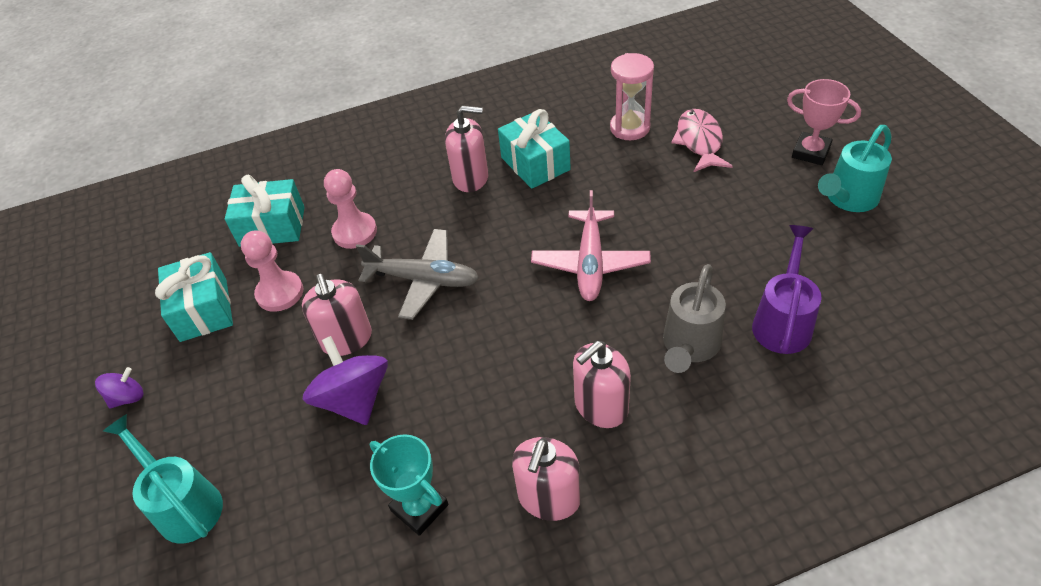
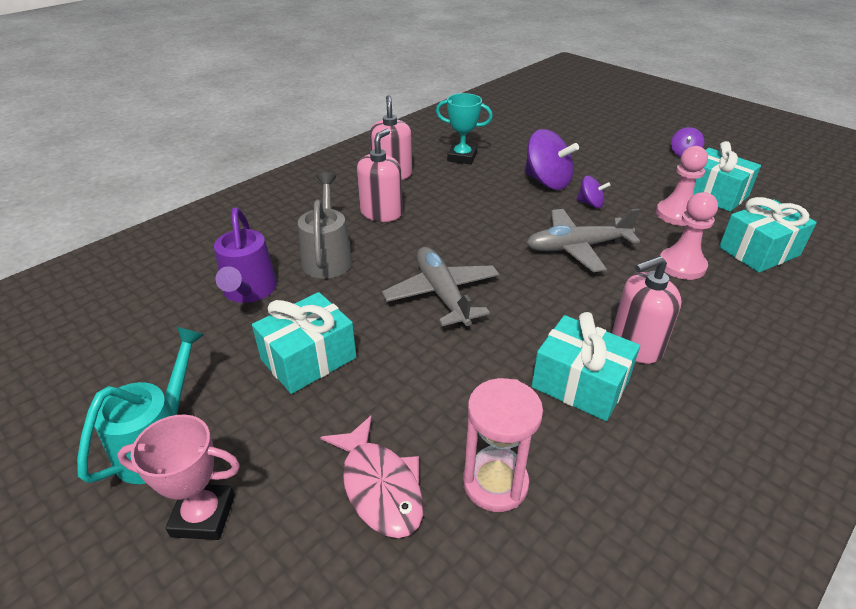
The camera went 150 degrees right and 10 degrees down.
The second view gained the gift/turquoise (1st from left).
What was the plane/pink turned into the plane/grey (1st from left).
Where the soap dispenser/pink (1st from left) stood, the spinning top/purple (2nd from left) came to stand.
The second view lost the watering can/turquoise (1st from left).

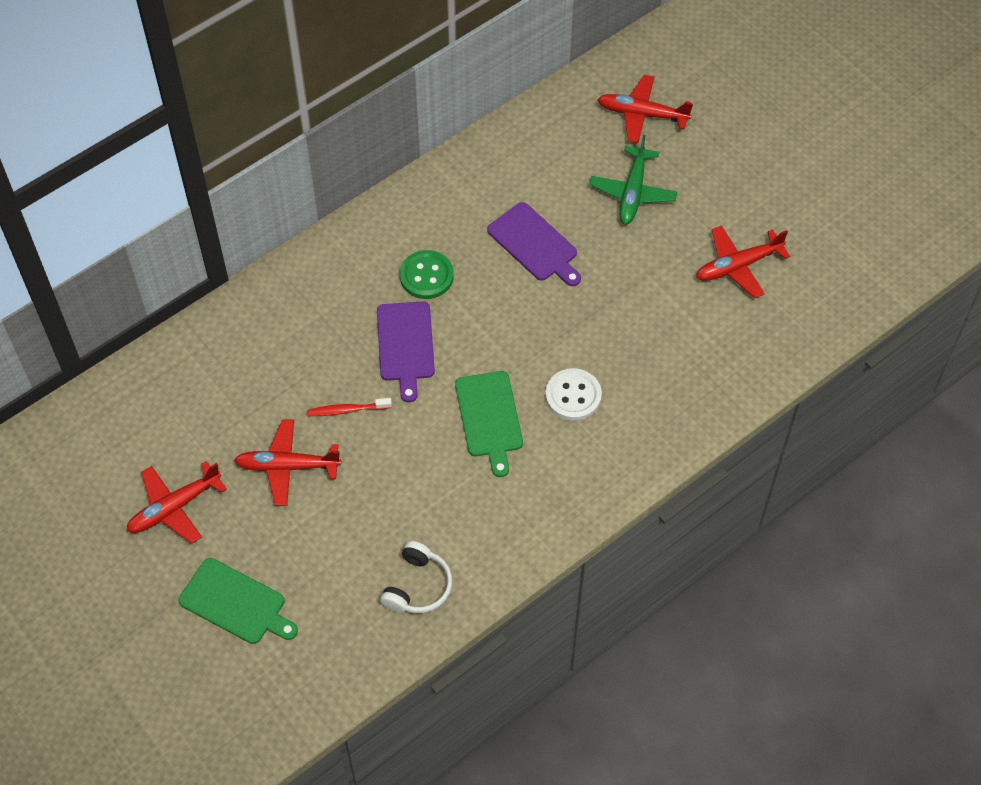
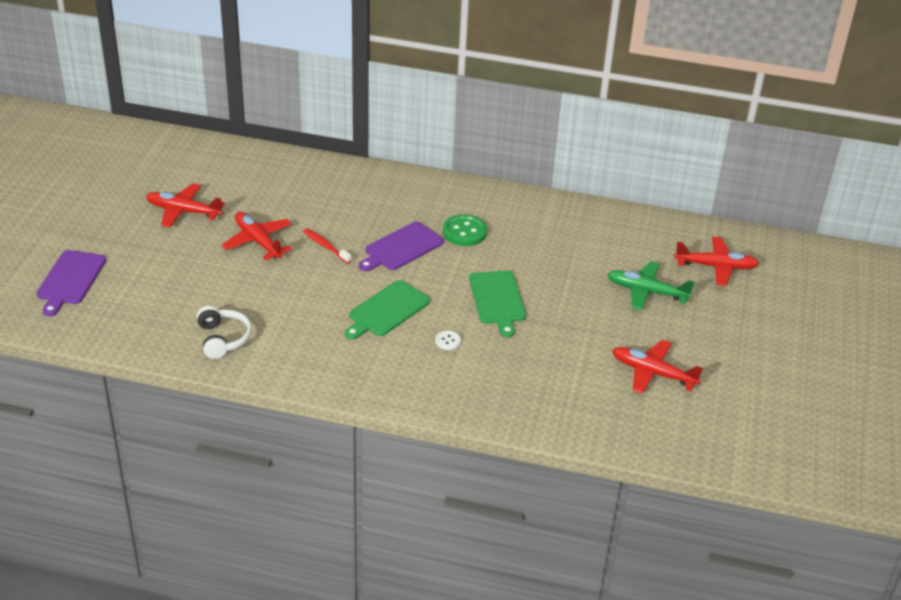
The camera went 50 degrees right and 20 degrees down.
The cutting board/purple (2nd from left in the first image) ended up elsewhere.
The headphones/white ended up facing another way, 90 degrees counterclockwise from before.
The size of the button/white changed by a factor of 0.52.
The cutting board/green (1st from left in the first image) ended up elsewhere.
The plane/green ended up facing another way, 45 degrees clockwise from before.
The plane/red (3rd from left in the first image) ended up facing another way, 120 degrees clockwise from before.

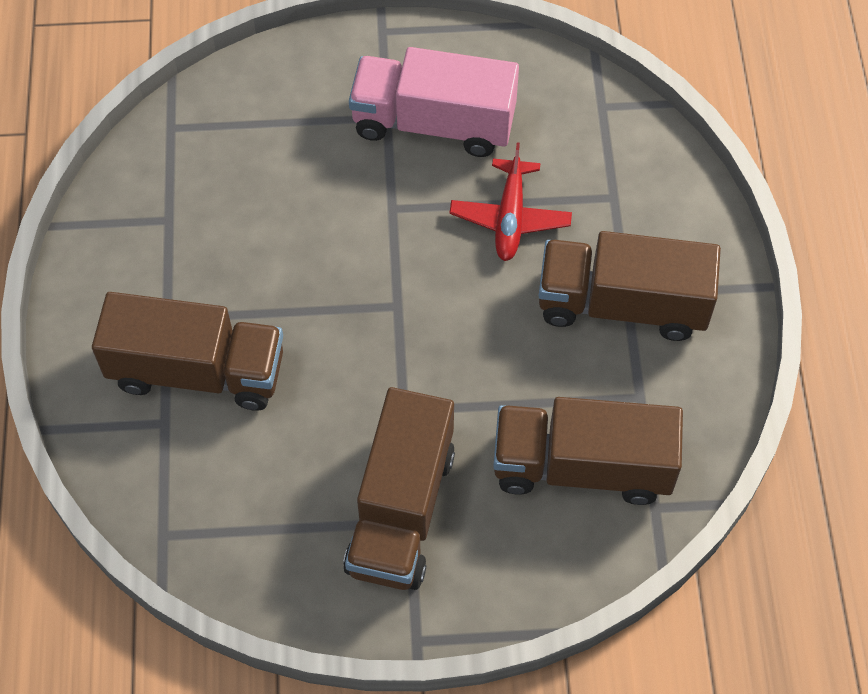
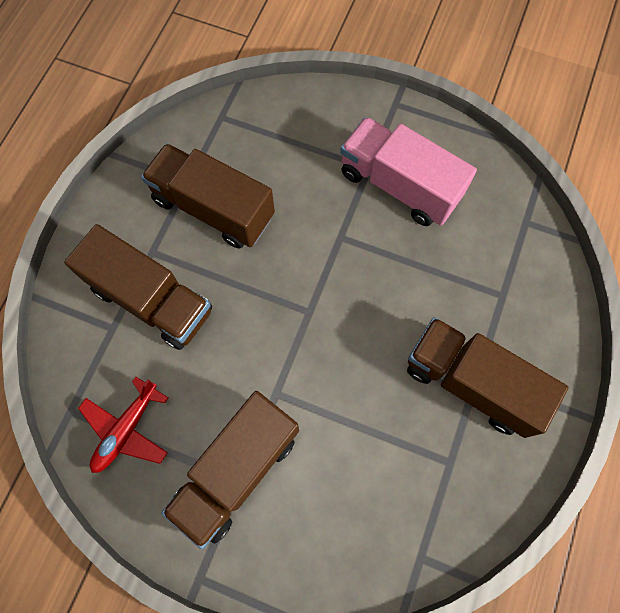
The camera went 25 degrees right and 10 degrees up.
The plane/red ended up elsewhere.
The truck/brown (3rd from left in the first image) ended up elsewhere.

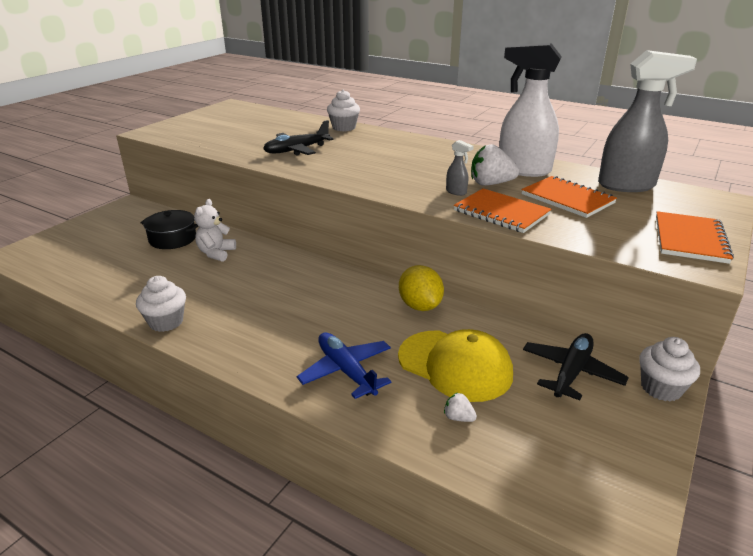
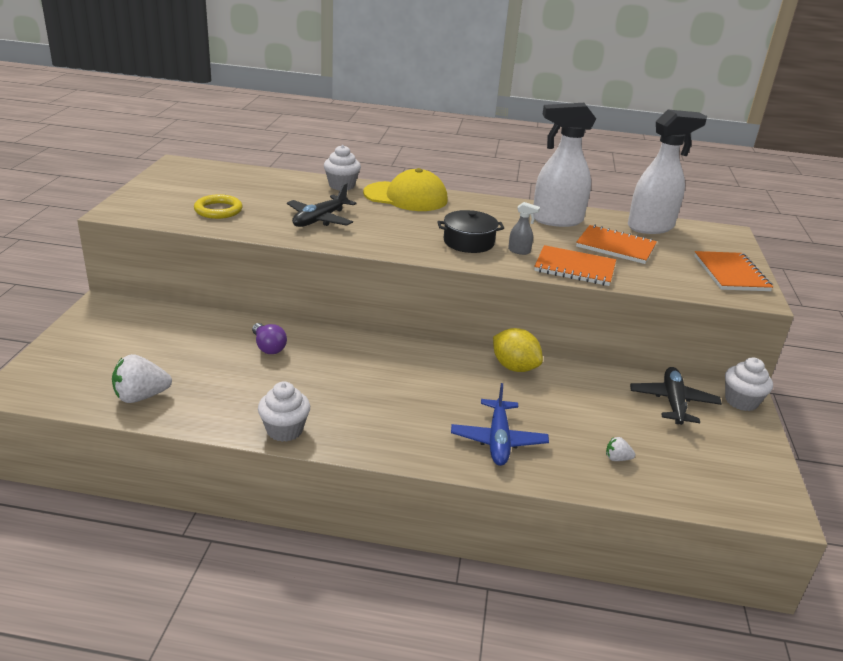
The camera went 25 degrees left and 0 degrees up.
The strawberry/white (2nd from left in the first image) ended up elsewhere.
The second view gained the ring/yellow.
Where the teddy bear/white stood, the light bulb/purple came to stand.
The cap/yellow ended up elsewhere.
The pot/black ended up elsewhere.
The plane/blue ended up facing another way, 120 degrees counterclockwise from before.
What was the spray bottle/grey (2nd from left) turned into the spray bottle/white (2nd from left).

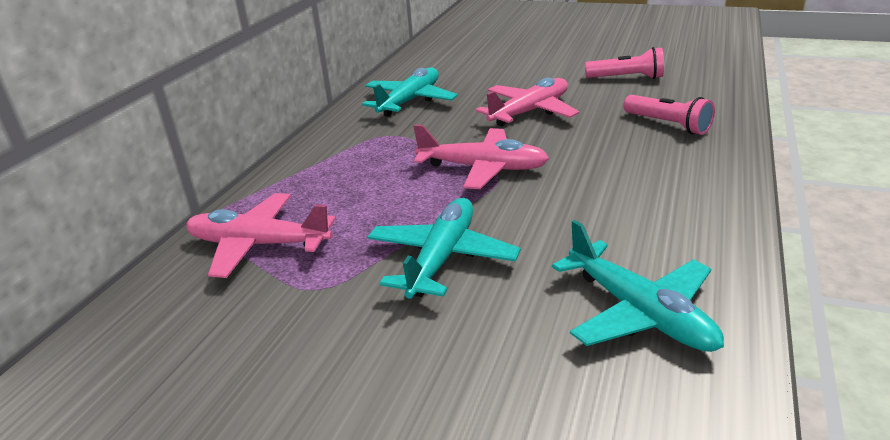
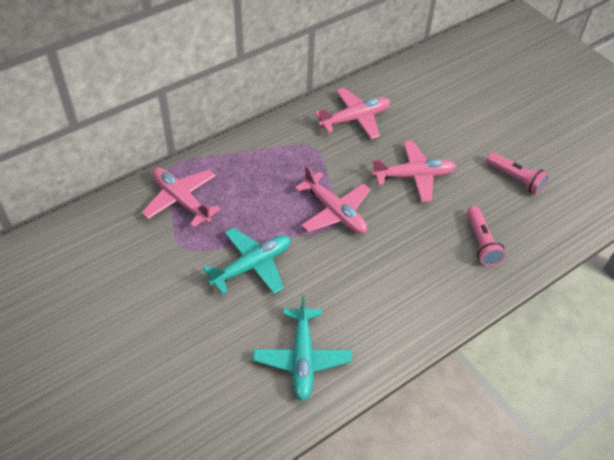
The camera went 30 degrees right and 20 degrees up.
What was the plane/turquoise (1st from left) turned into the plane/pink (3rd from left).

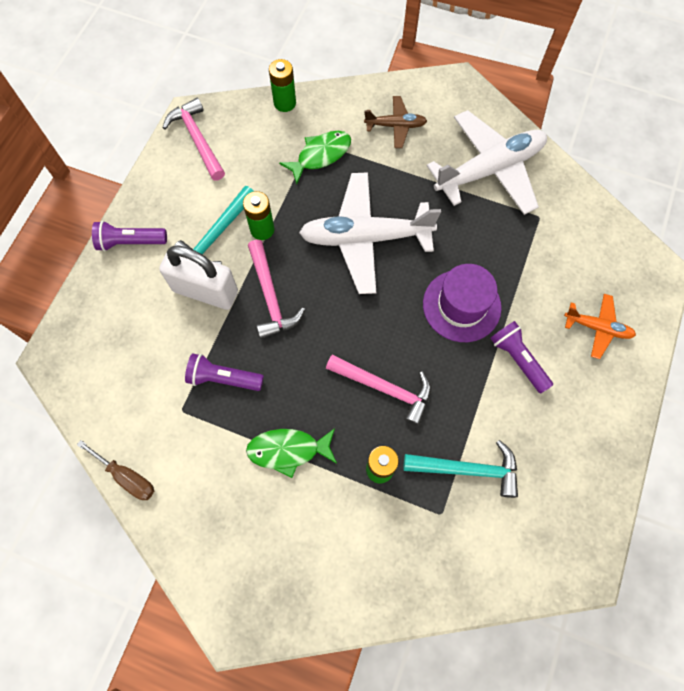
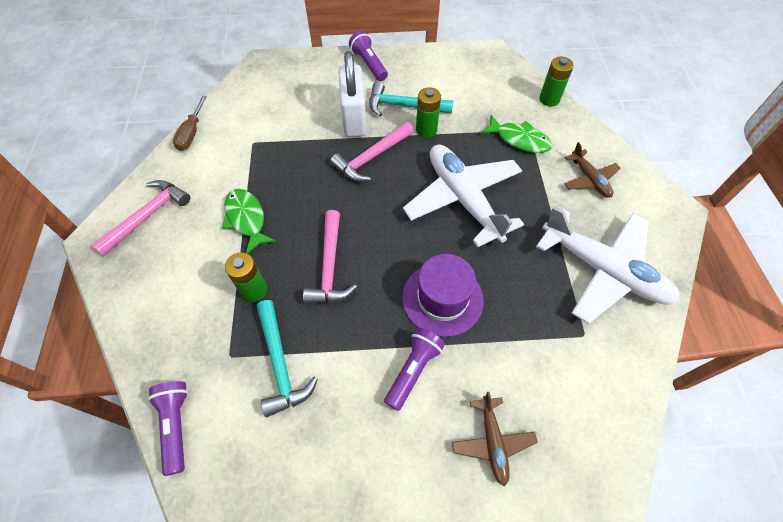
The camera went 65 degrees right and 10 degrees down.
The hammer/pink (1st from left) ended up elsewhere.
The flashlight/purple (2nd from left in the first image) ended up elsewhere.
What was the plane/orange turned into the plane/brown (1st from left).

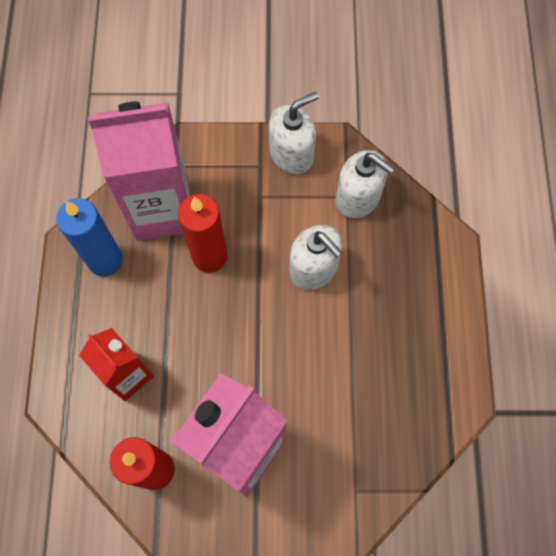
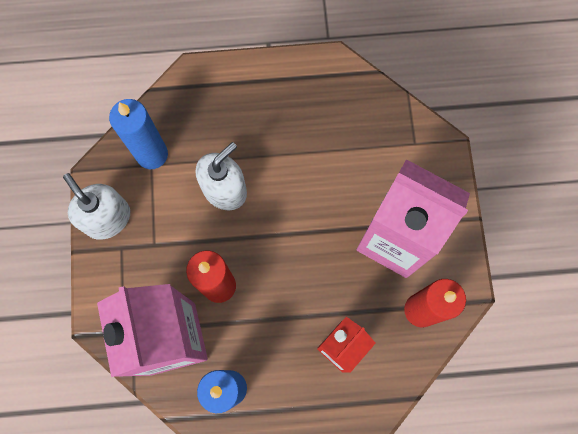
The camera went 95 degrees left and 5 degrees up.
Where the soap dispenser/white (3rd from left) stood, the candle/blue (1st from left) came to stand.

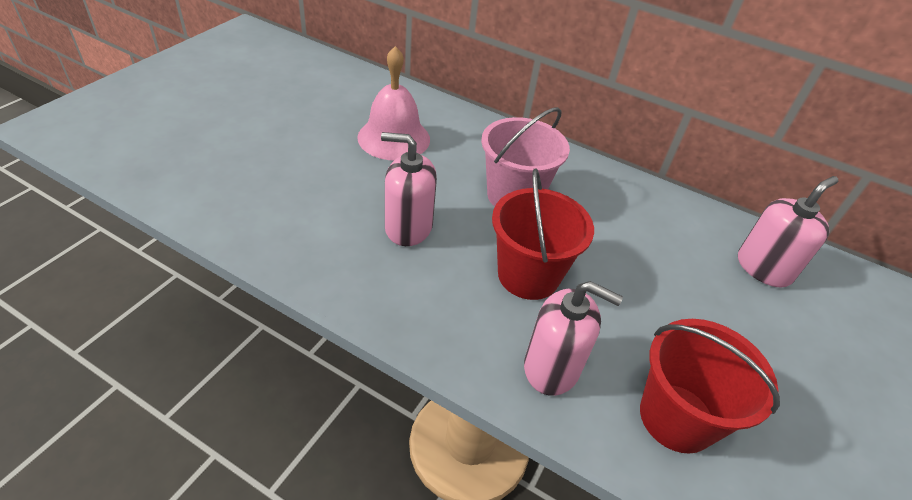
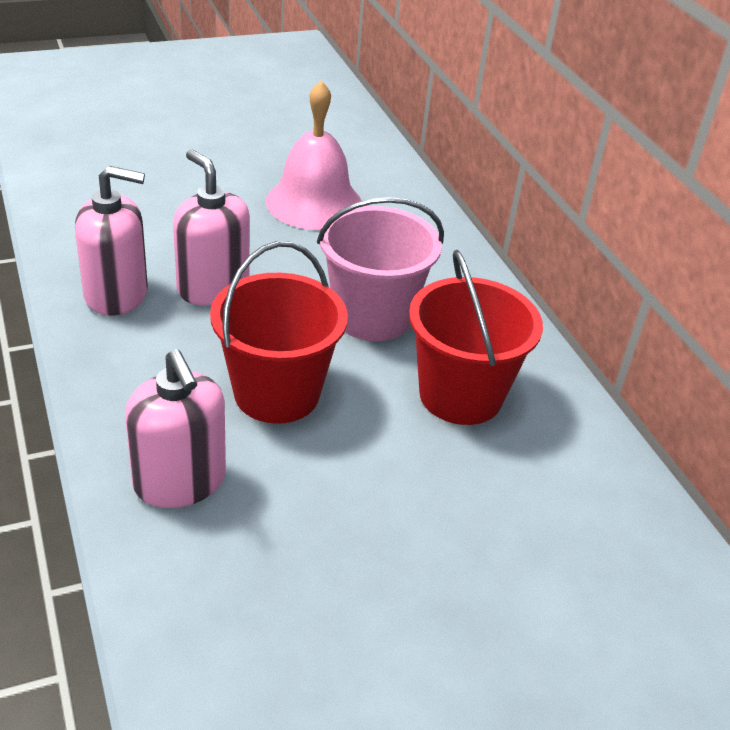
The camera went 40 degrees right and 5 degrees down.
The soap dispenser/pink (3rd from left in the first image) ended up elsewhere.
The bucket/red (2nd from left) ended up elsewhere.

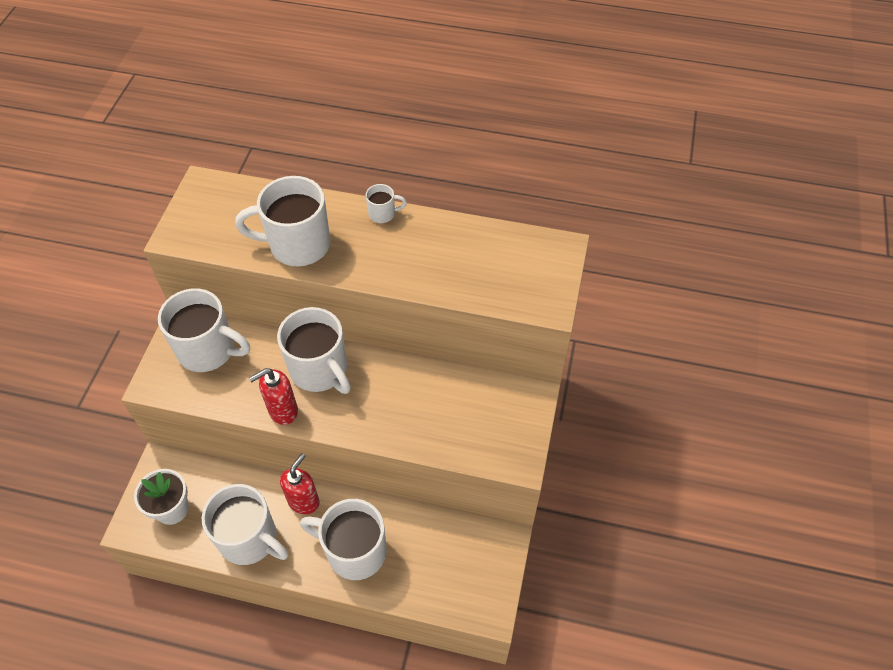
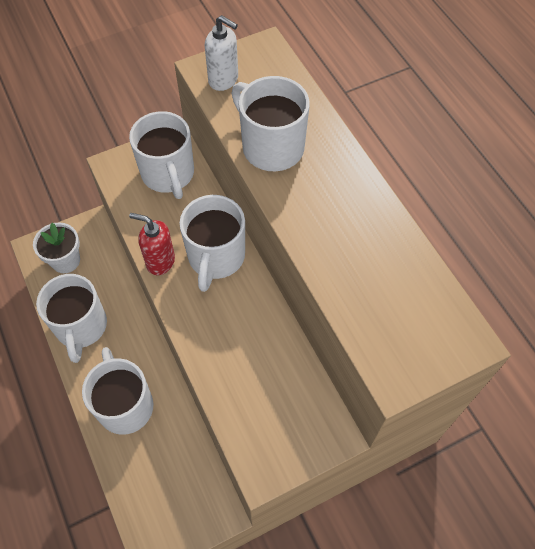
The camera went 50 degrees right and 5 degrees up.
The second view gained the soap dispenser/white.
The second view lost the soap dispenser/red (2nd from left).
The second view lost the mug/white (6th from left).

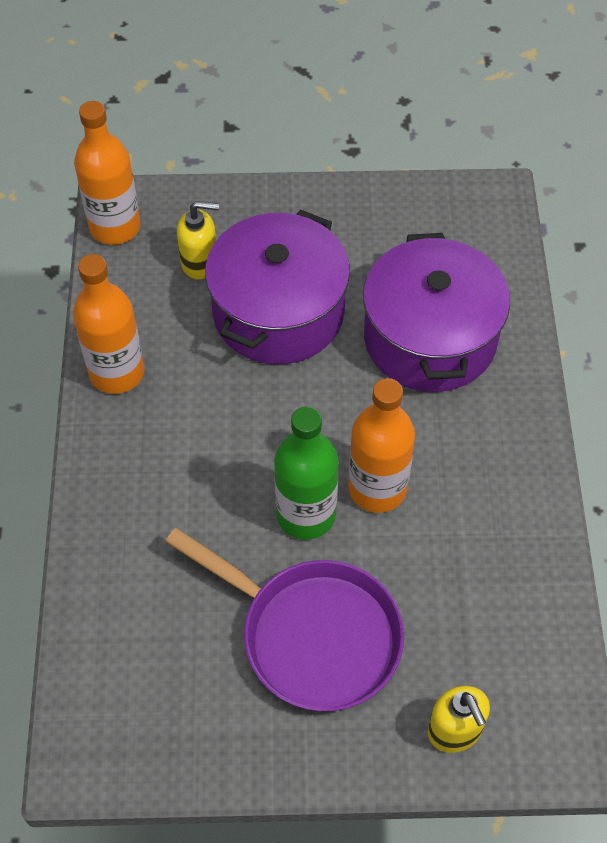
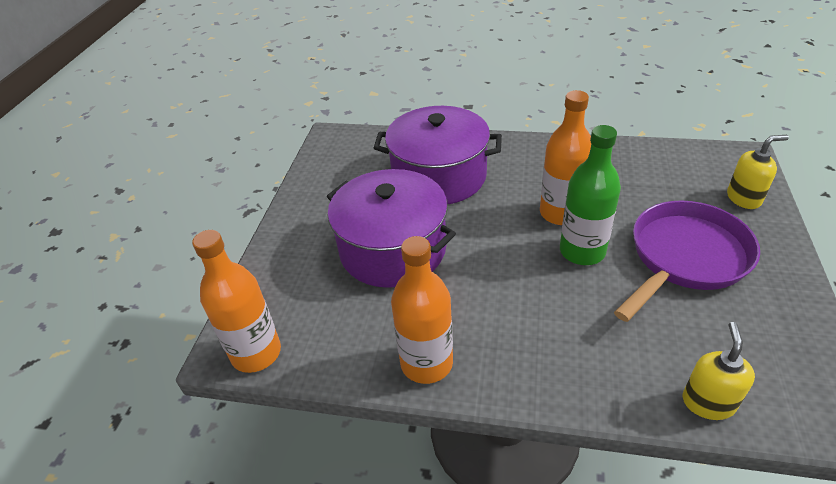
The camera went 75 degrees left and 15 degrees down.
The soap dispenser/yellow (1st from left) ended up elsewhere.

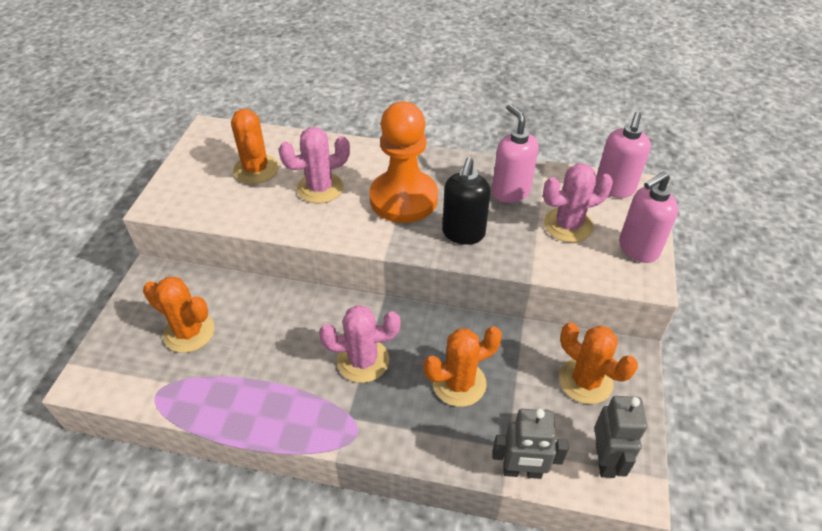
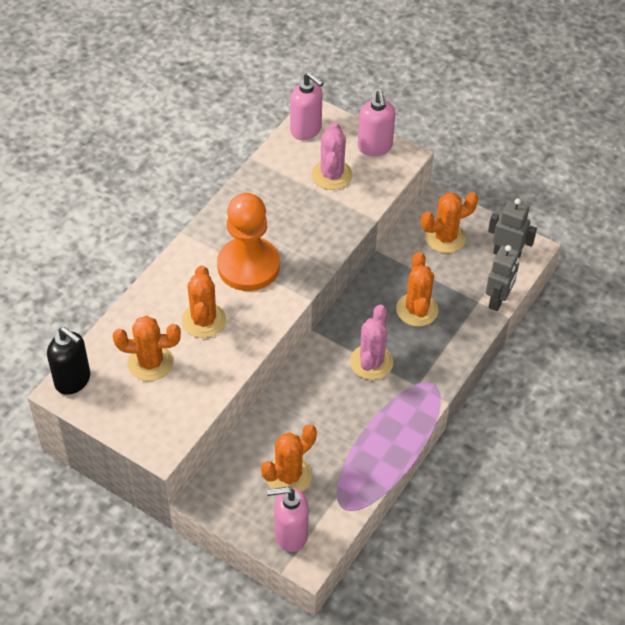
The camera went 70 degrees left and 5 degrees up.
The soap dispenser/black ended up elsewhere.
What was the cactus/pink (1st from left) turned into the cactus/orange (2nd from left).
The soap dispenser/pink (1st from left) ended up elsewhere.

